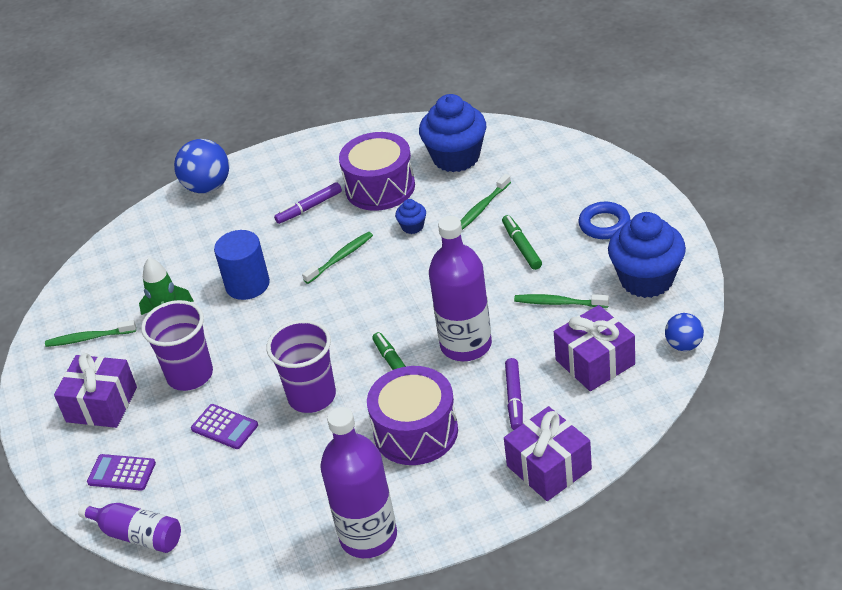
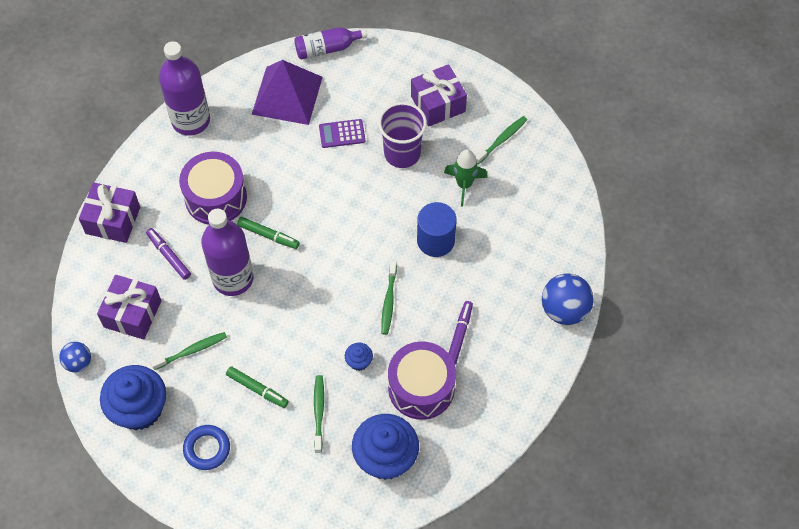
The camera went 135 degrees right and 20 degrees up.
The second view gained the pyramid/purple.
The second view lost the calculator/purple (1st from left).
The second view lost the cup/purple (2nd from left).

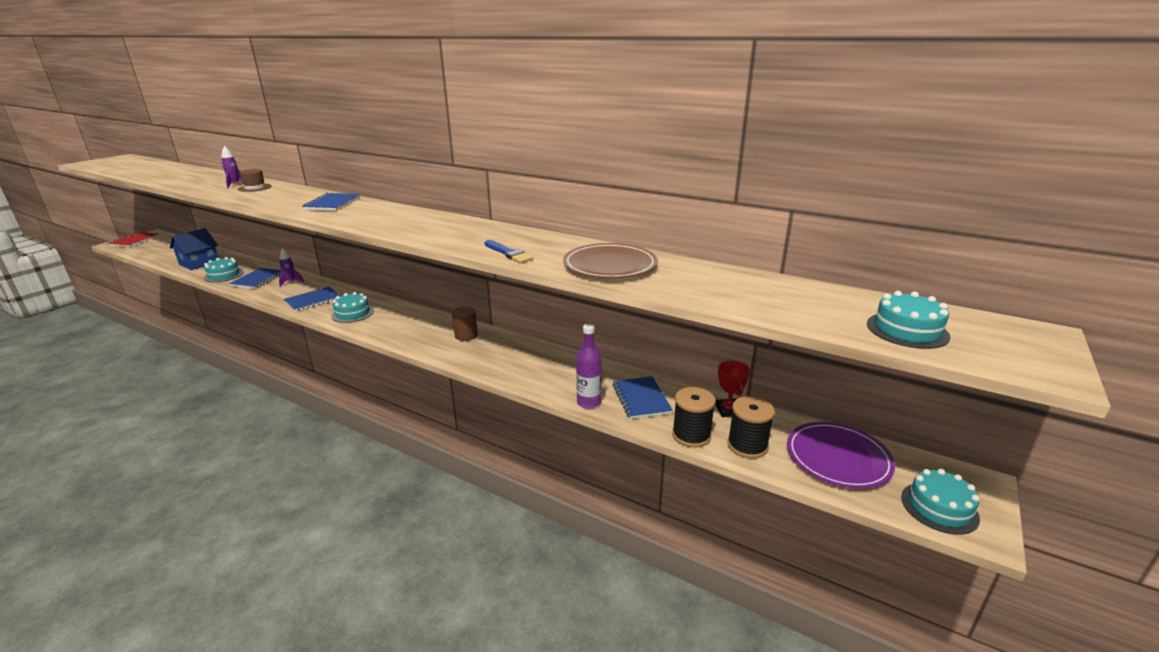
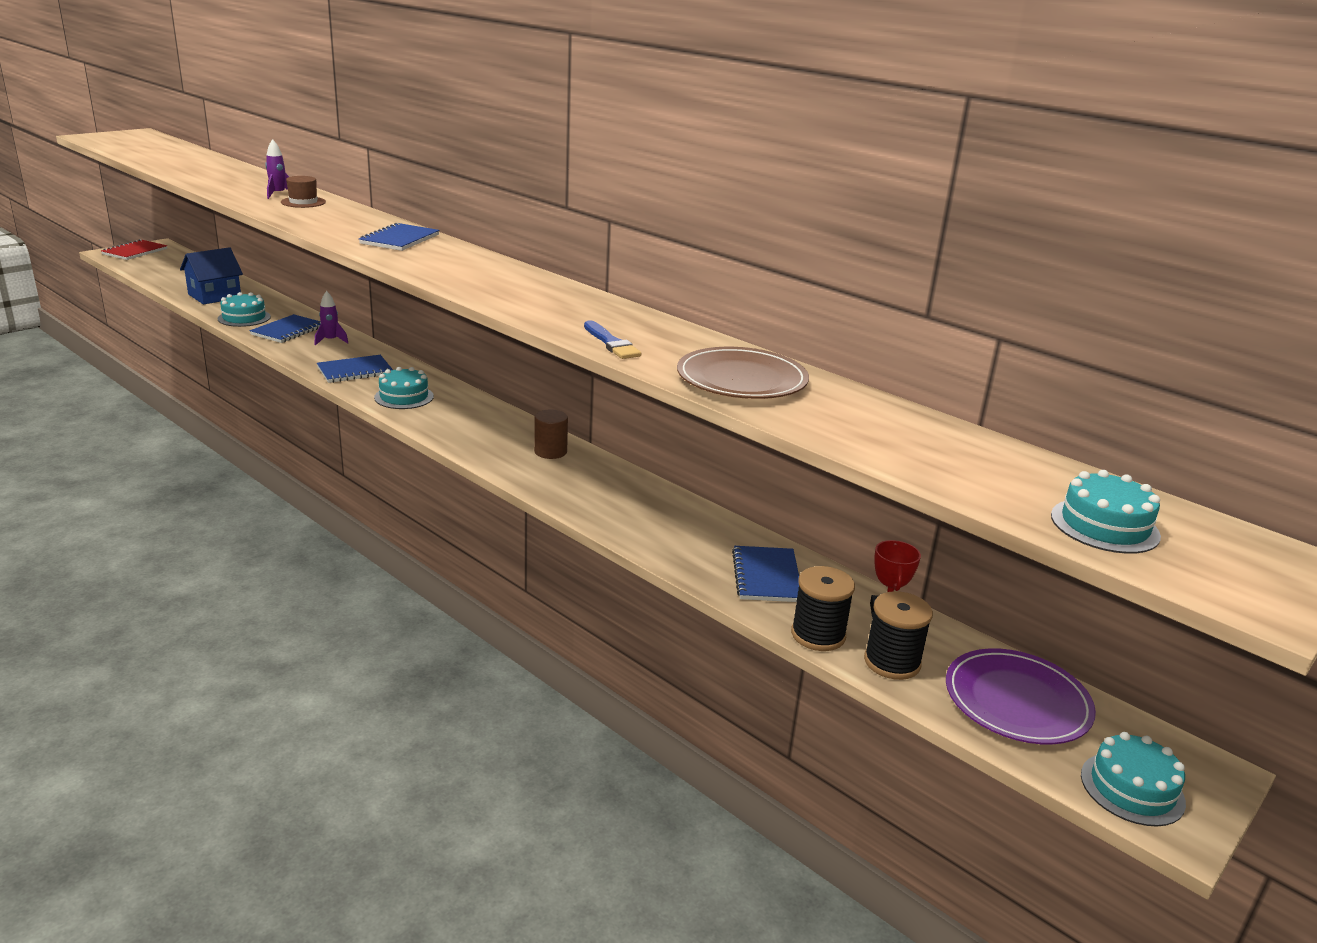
The camera went 10 degrees right and 0 degrees up.
The second view lost the bottle/purple.

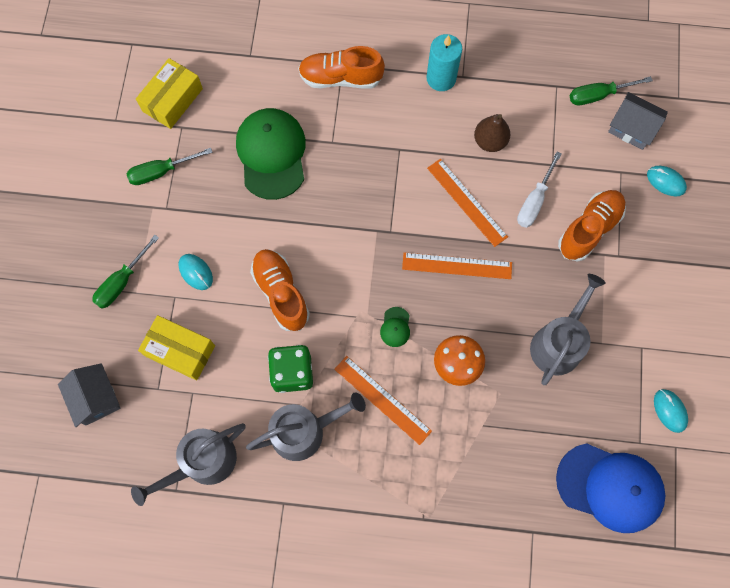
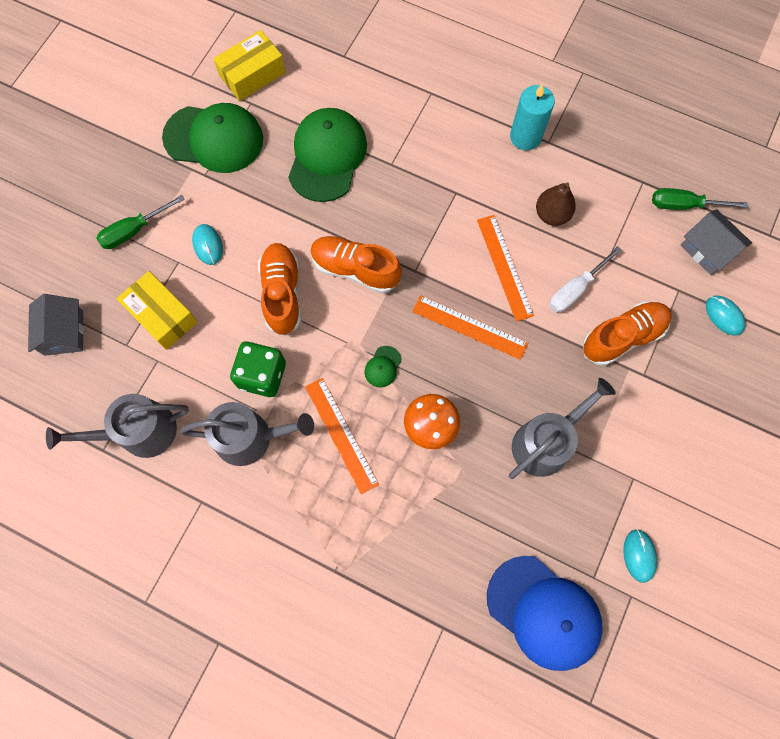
The camera went 20 degrees right and 0 degrees up.
Where the screwdriver/green (2nd from left) stood, the cap/green (1st from left) came to stand.
The shoe/orange (2nd from left) ended up elsewhere.

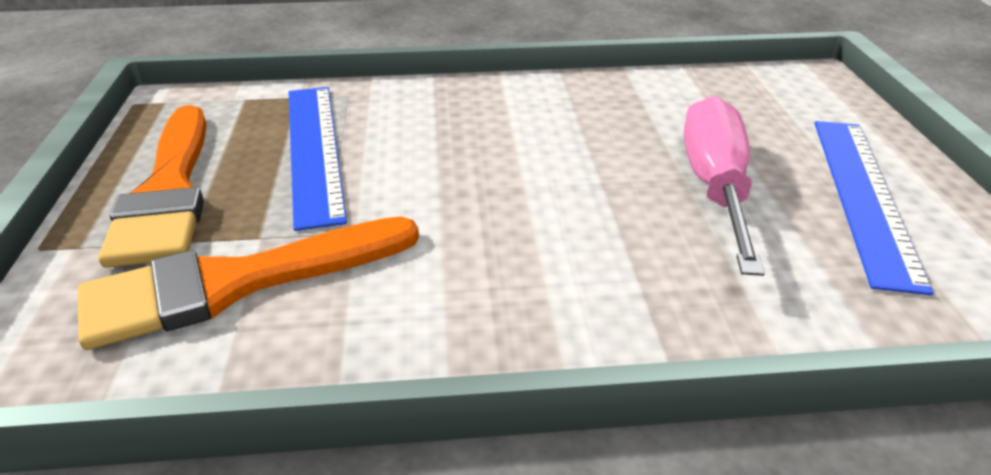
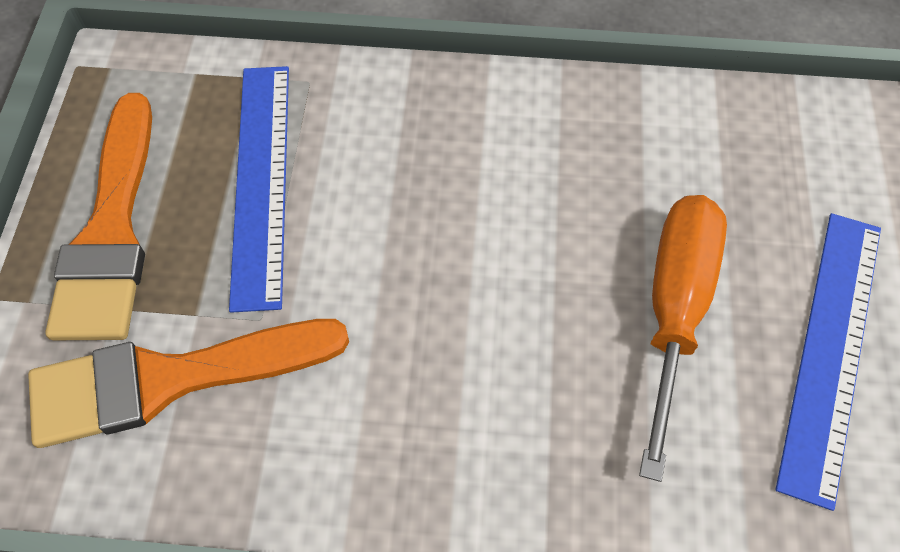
The camera went 10 degrees right and 25 degrees up.
What was the screwdriver/pink turned into the screwdriver/orange.

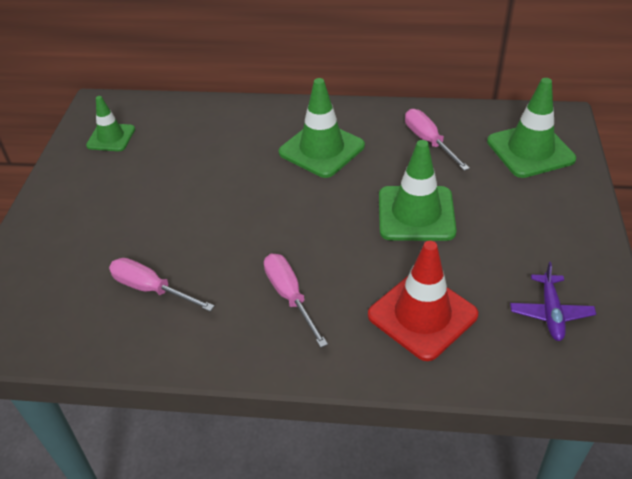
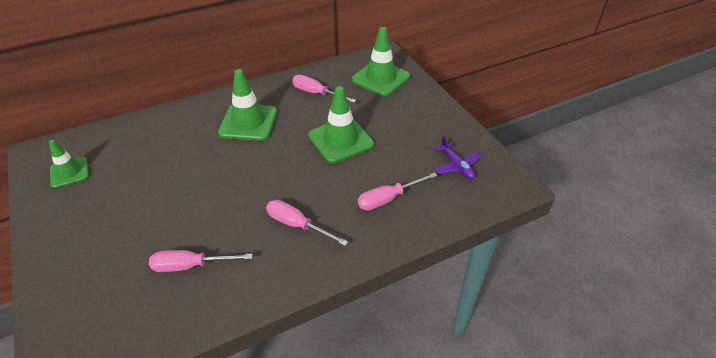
The camera went 35 degrees left and 0 degrees up.
Where the traffic cone/red stood, the screwdriver/pink (4th from left) came to stand.

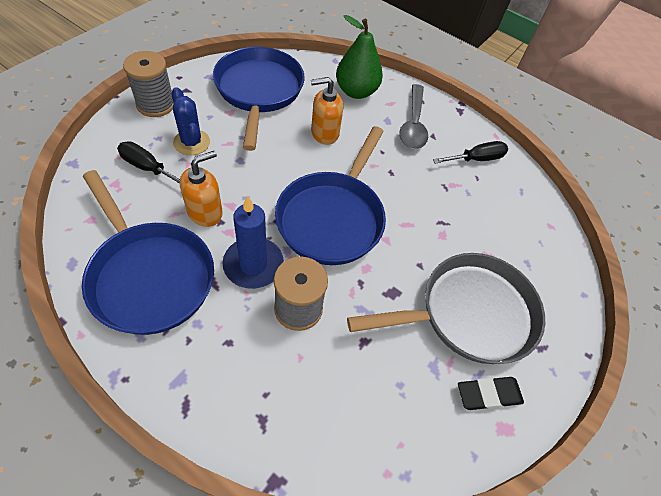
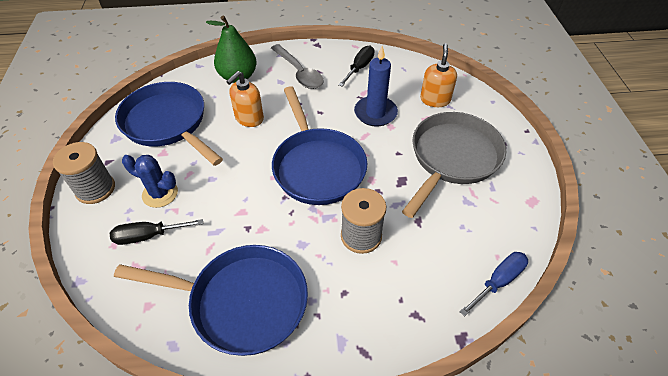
The camera went 35 degrees left and 5 degrees down.
The candle/blue ended up elsewhere.
The soap dispenser/orange (1st from left in the first image) ended up elsewhere.
The second view gained the screwdriver/blue.
The second view lost the eraser/black.

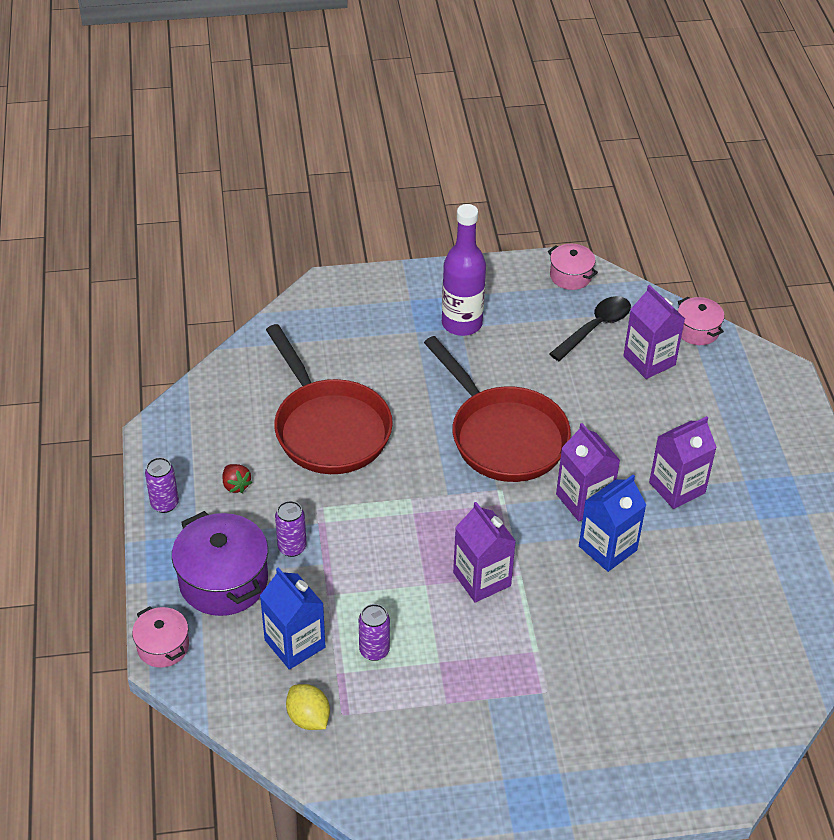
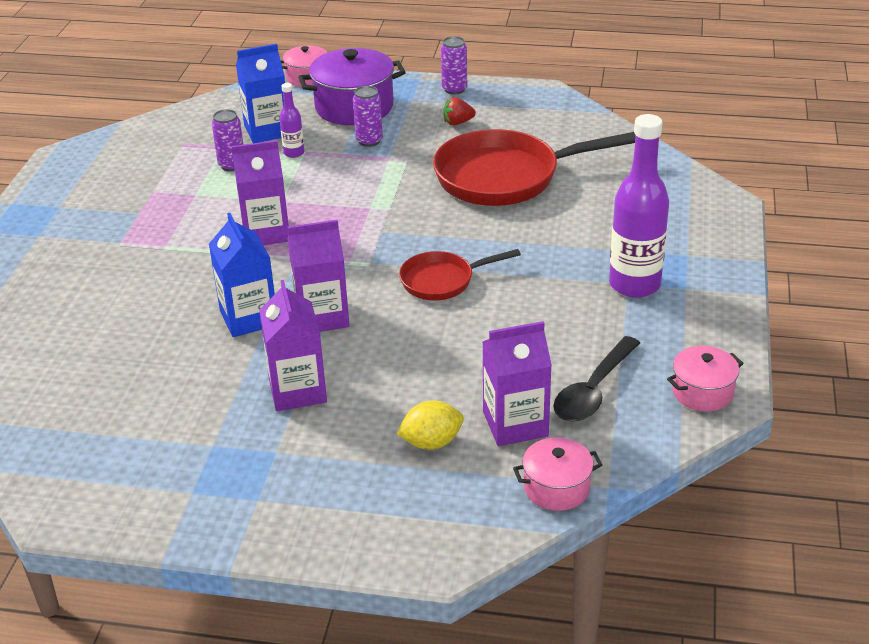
The camera went 110 degrees right and 10 degrees down.
The second view gained the bottle/purple (1st from left).
The lemon/yellow ended up elsewhere.
The size of the pan/red (2nd from left in the first image) changed by a factor of 0.53.
The spoon/black ended up facing another way, 60 degrees clockwise from before.

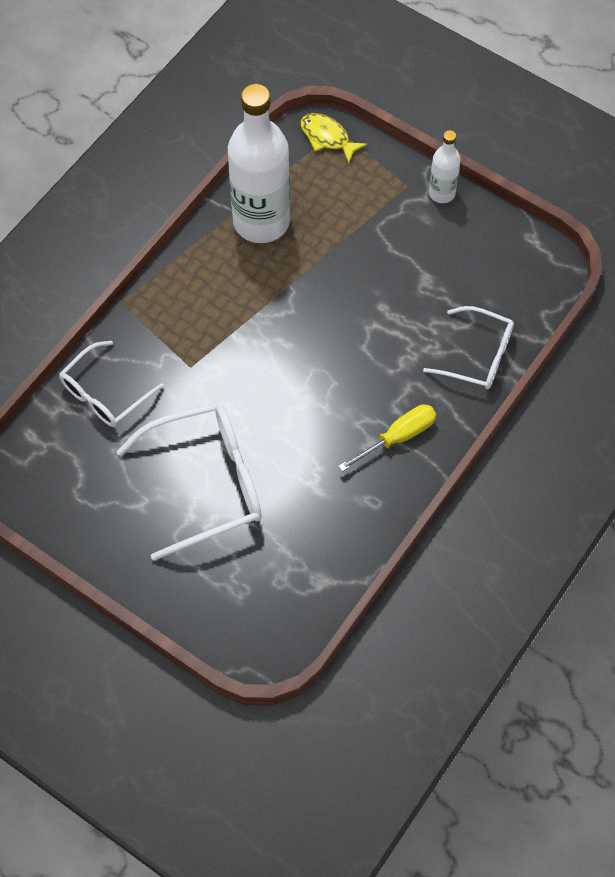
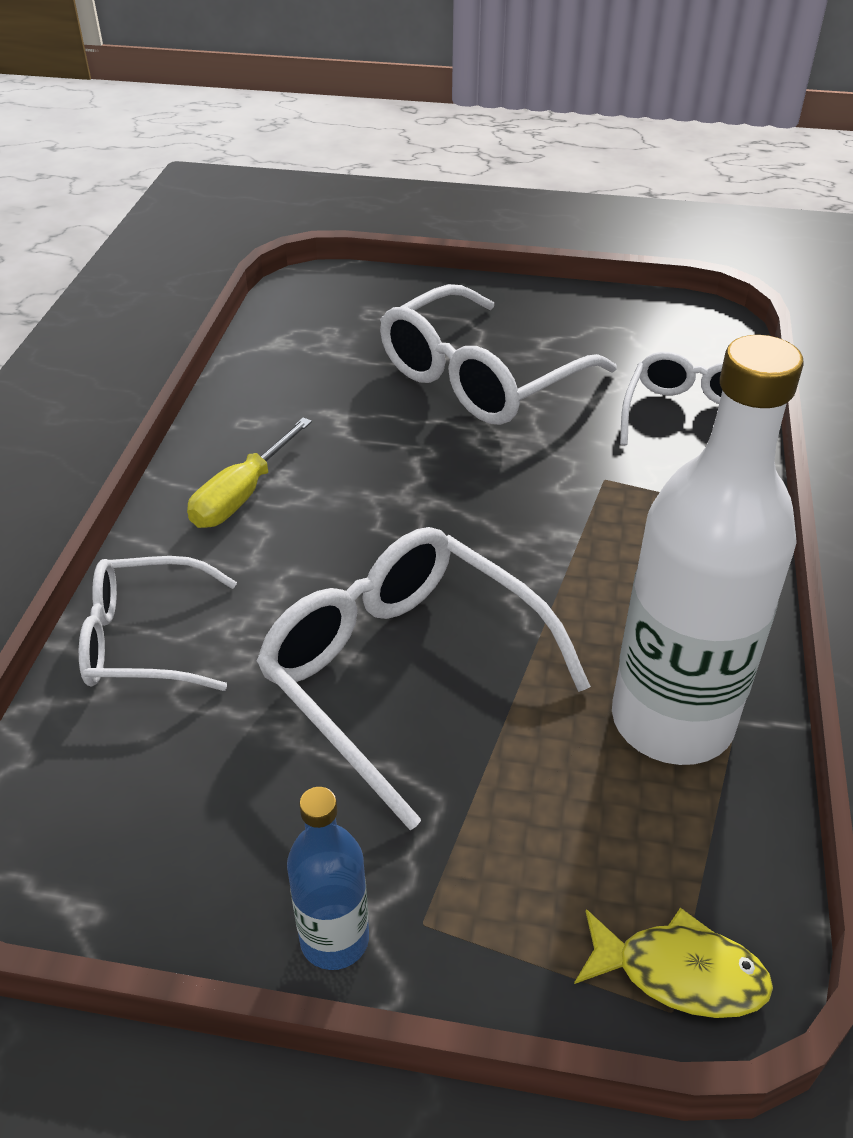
The camera went 155 degrees right and 20 degrees down.
The second view gained the glasses/white (2nd from left).
What was the bottle/white (2nd from left) turned into the bottle/blue.

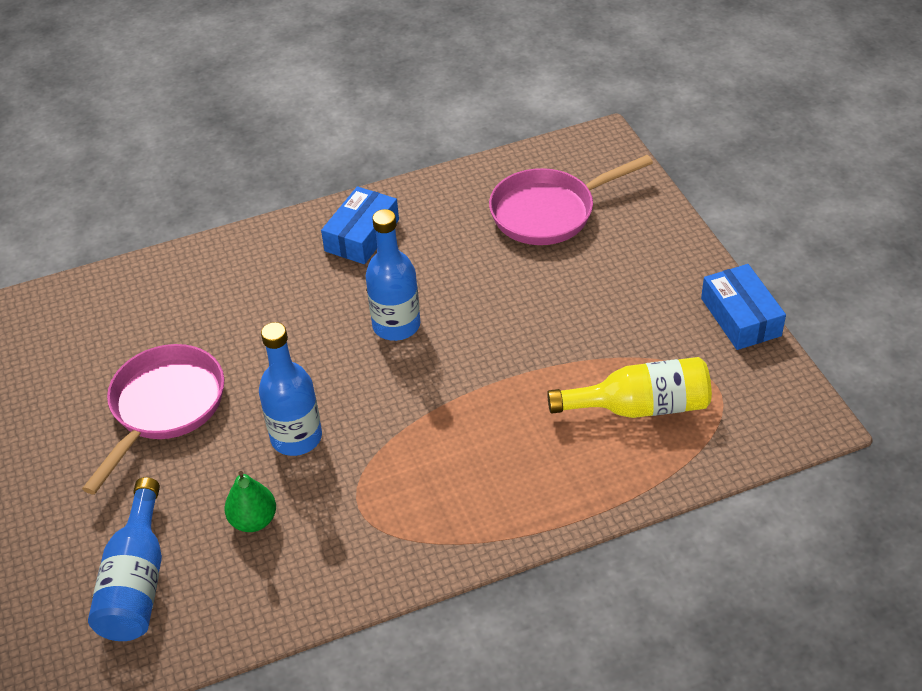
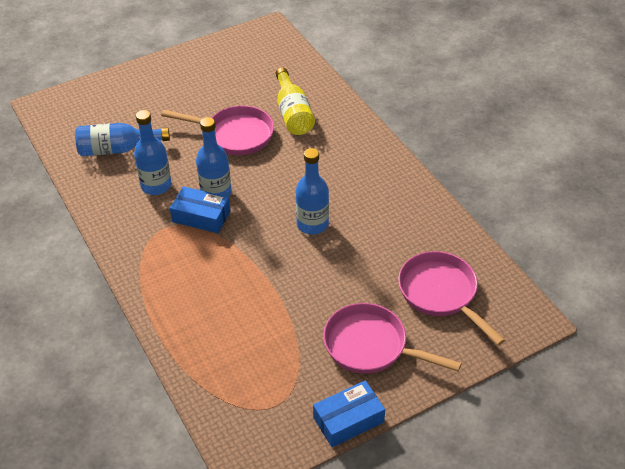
The camera went 80 degrees right and 0 degrees up.
Where the pear/green stood, the bottle/blue (2nd from left) came to stand.
The box/blue (1st from left) ended up elsewhere.
The bottle/yellow ended up elsewhere.
The second view gained the pan/pink (2nd from left).

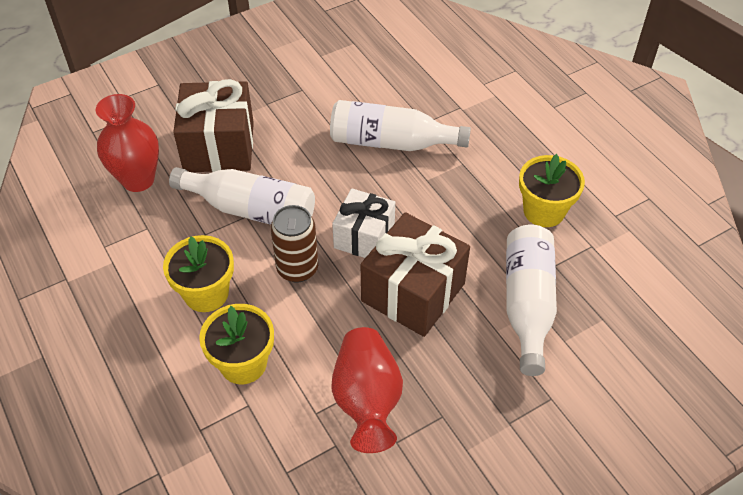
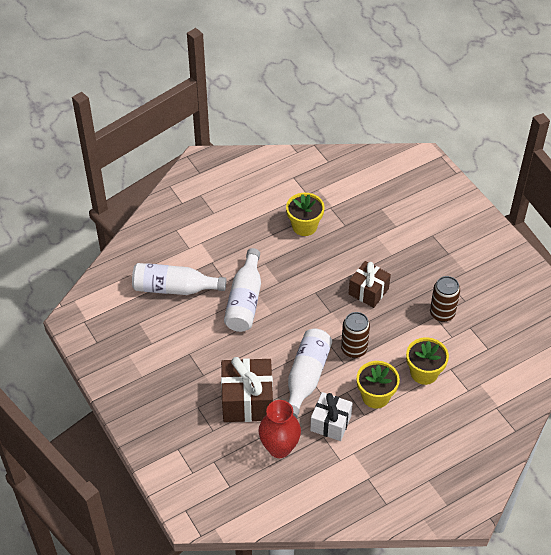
The camera went 90 degrees left and 0 degrees up.
The bottle/white (3rd from left in the first image) ended up elsewhere.
The gift/white ended up elsewhere.
The size of the gift/brown (2nd from left) changed by a factor of 0.66.
Where the vase/red (2nd from left) stood, the can/brown (2nd from left) came to stand.

